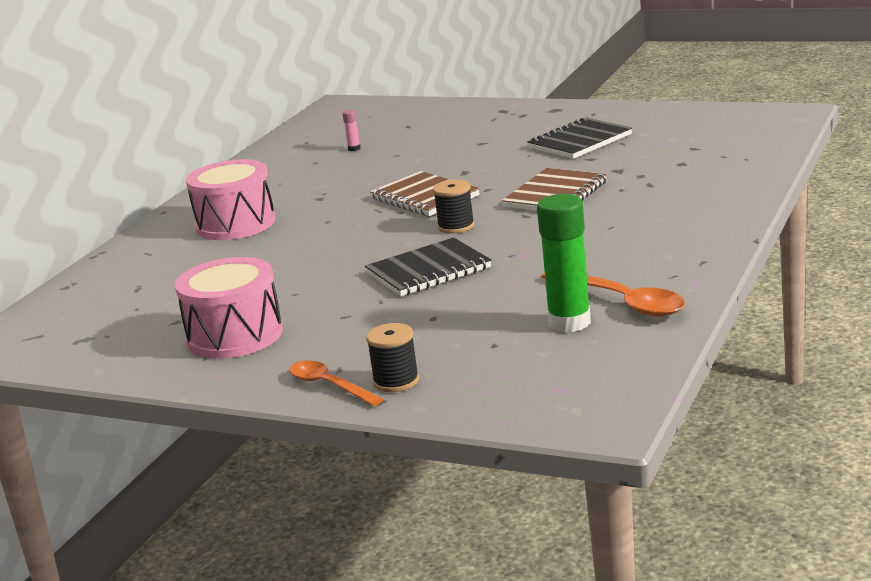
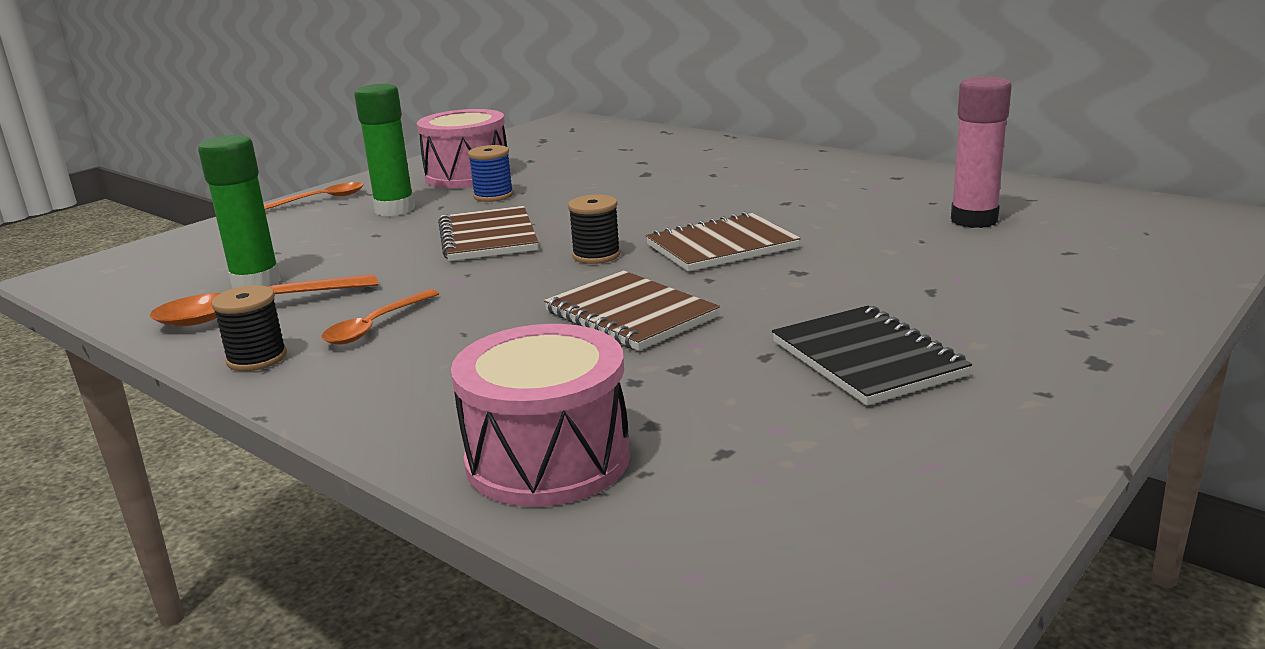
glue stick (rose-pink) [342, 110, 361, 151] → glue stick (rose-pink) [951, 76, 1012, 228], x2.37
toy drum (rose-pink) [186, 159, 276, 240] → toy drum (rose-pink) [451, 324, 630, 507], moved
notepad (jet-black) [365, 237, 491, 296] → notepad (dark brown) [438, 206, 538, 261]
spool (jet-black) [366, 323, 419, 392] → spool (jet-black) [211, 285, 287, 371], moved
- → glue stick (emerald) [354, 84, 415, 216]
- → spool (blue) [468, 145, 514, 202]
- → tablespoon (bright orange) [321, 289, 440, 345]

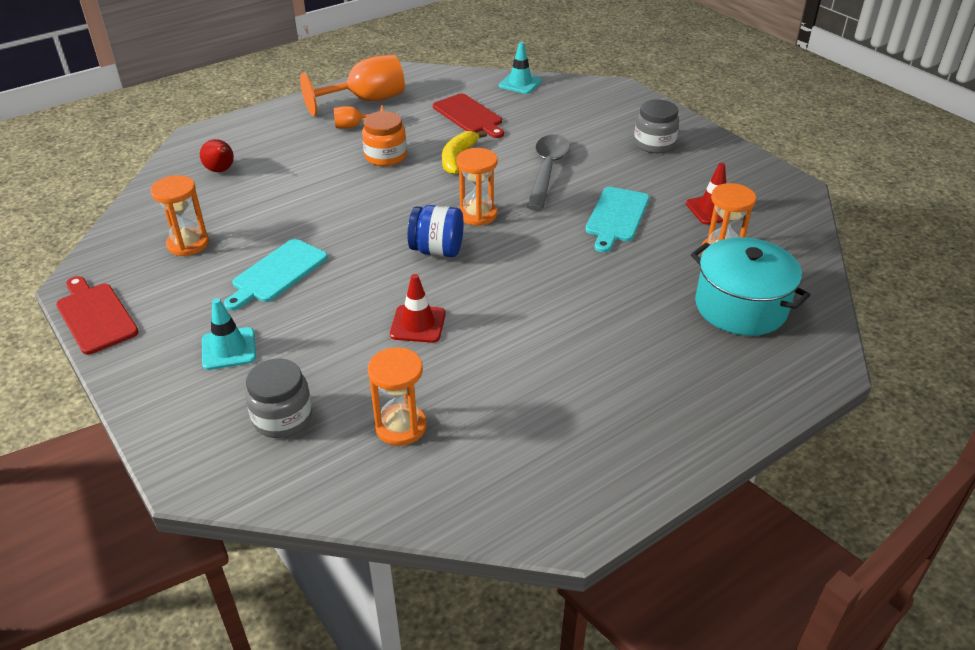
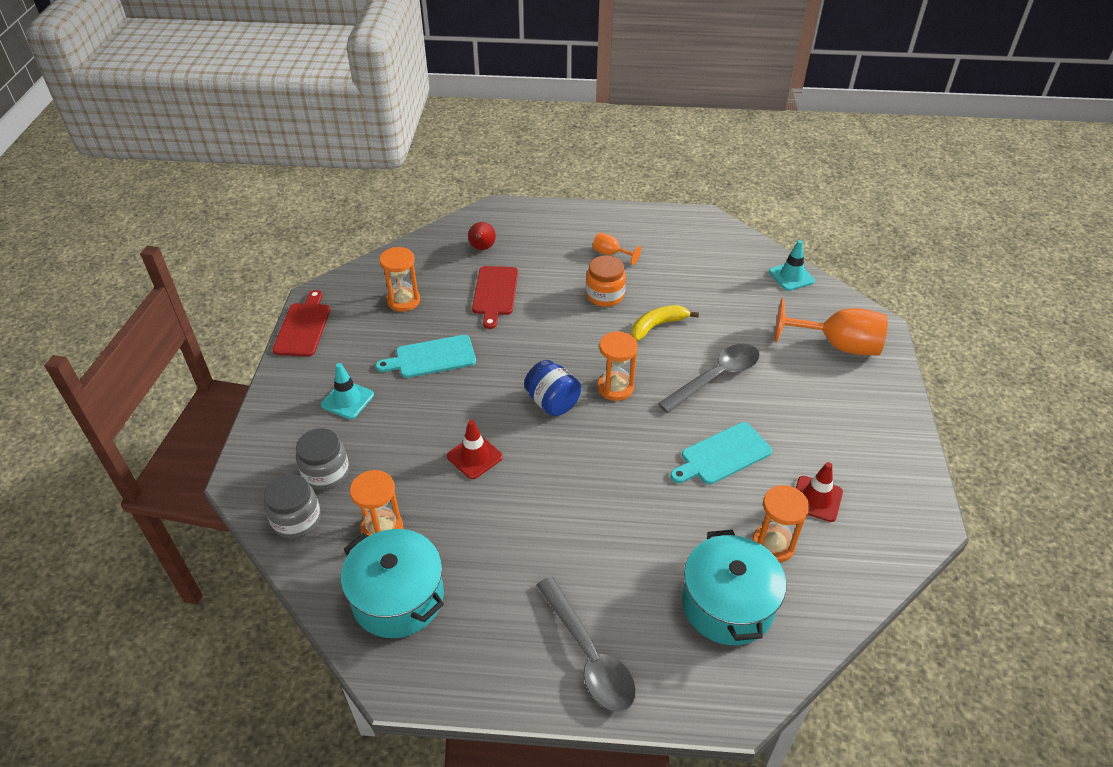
goblet (bright orange) [300, 55, 405, 116] → goblet (bright orange) [774, 298, 888, 355], moved
bread board (crimson) [433, 94, 504, 138] → bread board (crimson) [472, 266, 518, 329], moved
preserve jar (gray) [634, 99, 679, 153] → preserve jar (gray) [264, 474, 321, 539], moved
- → stockpot (aqua) [341, 529, 444, 638]
- → tablespoon (gray) [537, 576, 636, 712]

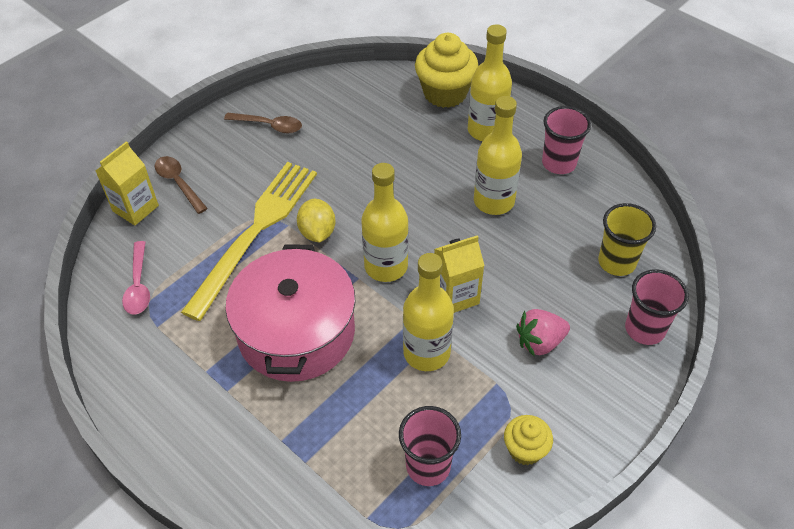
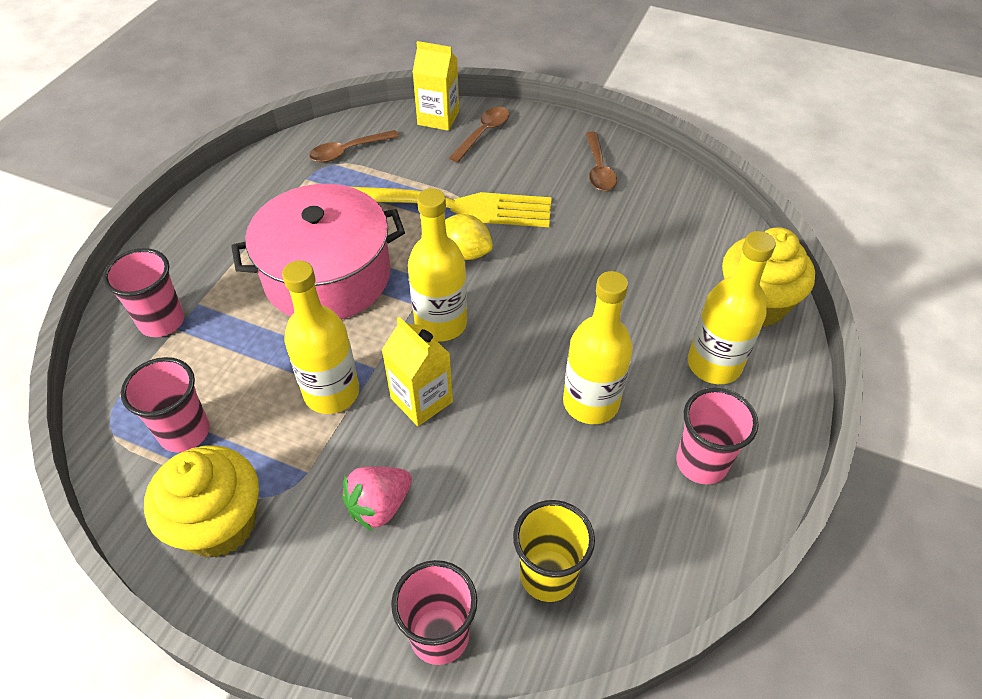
toy lemon (bright yellow) [297, 199, 336, 242] → toy lemon (bright yellow) [445, 214, 493, 260], 60 degrees clockwise
tablespoon (rose-pink) [122, 241, 150, 315] → tablespoon (dark brown) [309, 130, 399, 162]
berry (rose-pink) [516, 309, 570, 356] → berry (rose-pink) [342, 466, 412, 531], 90 degrees counterclockwise
muffin (bright yellow) [504, 415, 553, 465] → muffin (bright yellow) [144, 445, 259, 558], x1.78
- → beaker (rose-pink) [103, 248, 184, 337]

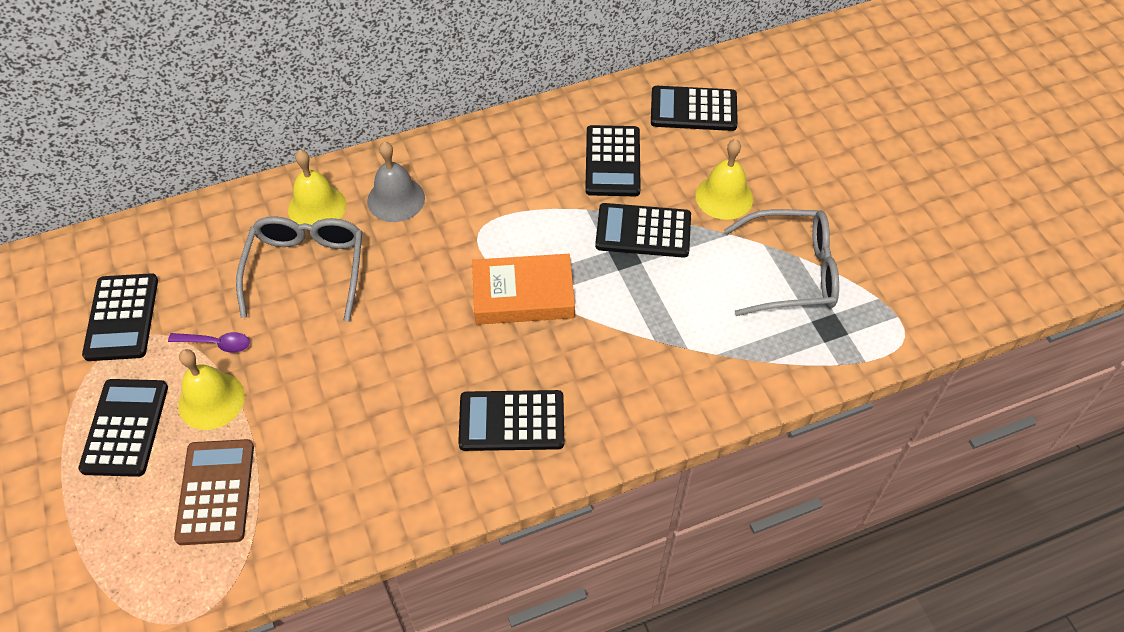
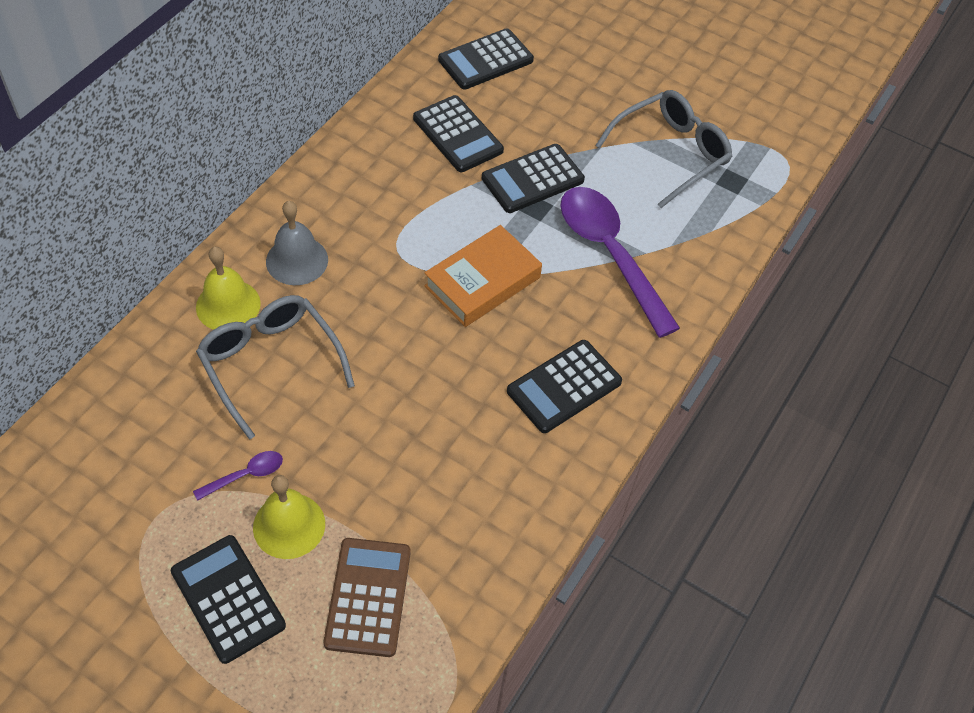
bell (bright yellow) [696, 139, 753, 220] → -
pocket calculator (jet-black) [82, 273, 158, 361] → -
pocket calculator (dark brown) [174, 439, 254, 545] → pocket calculator (dark brown) [324, 538, 411, 657], 45 degrees clockwise
- → tablespoon (violet) [560, 187, 680, 338]

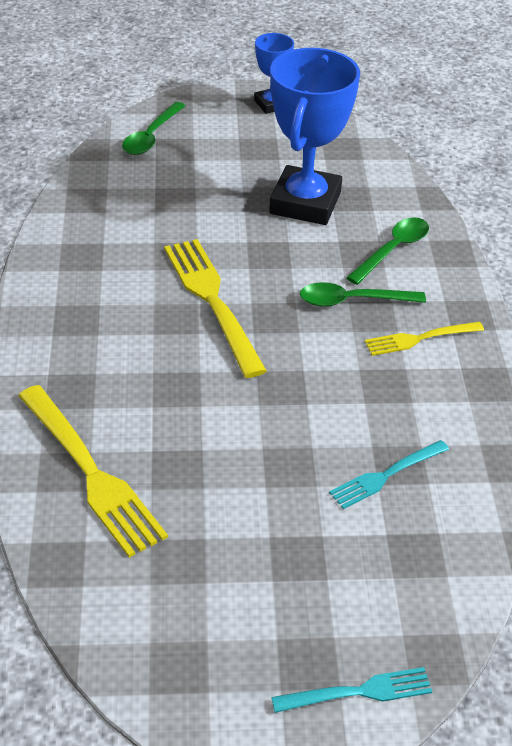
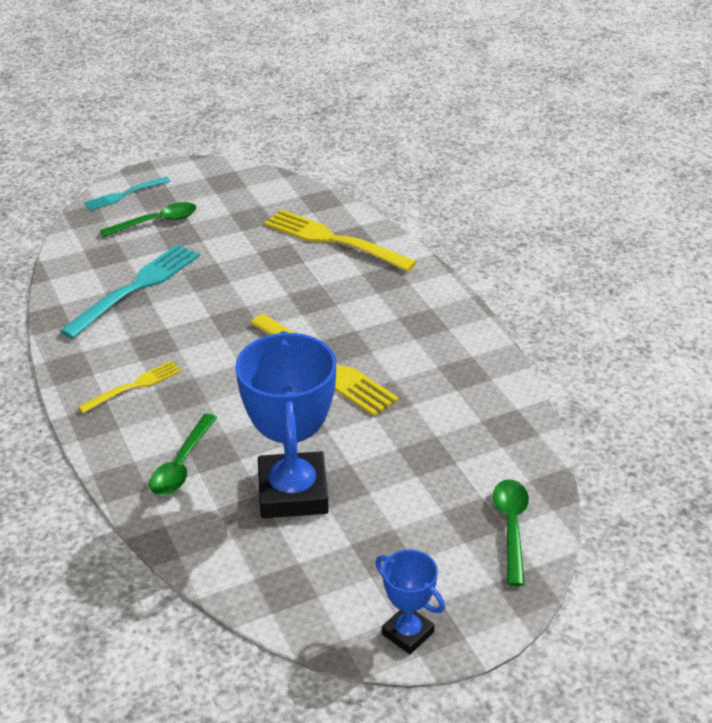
tablespoon (emerald) [300, 282, 426, 307] → tablespoon (emerald) [100, 202, 196, 237], moved
dinner fork (aqua) [329, 440, 449, 509] → dinner fork (aqua) [60, 244, 200, 339], x1.76

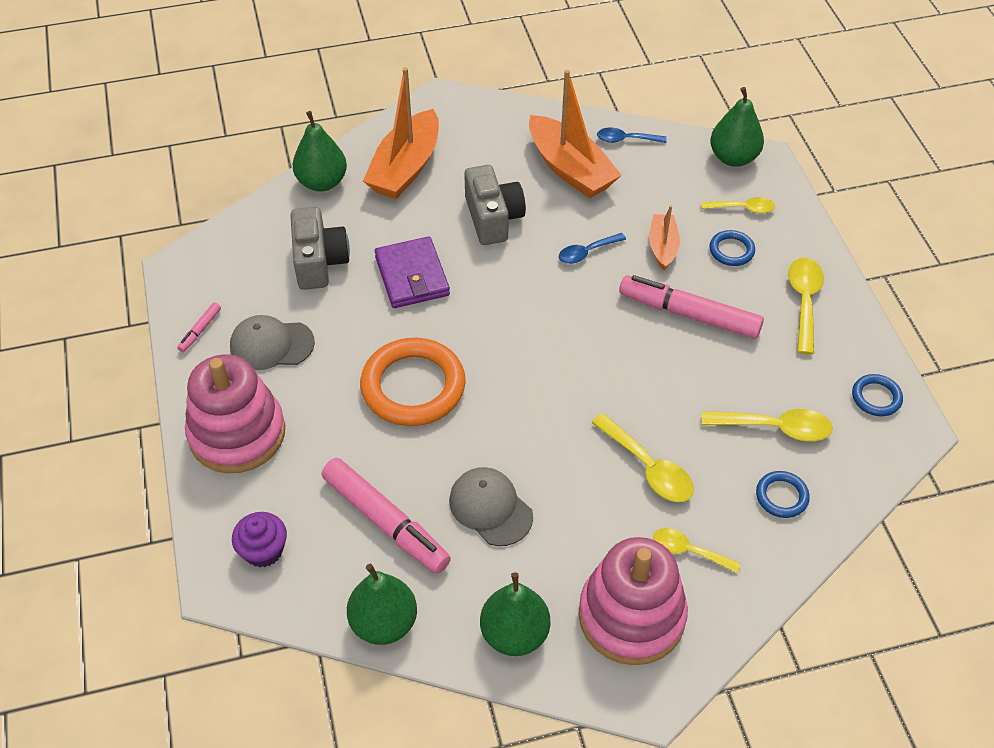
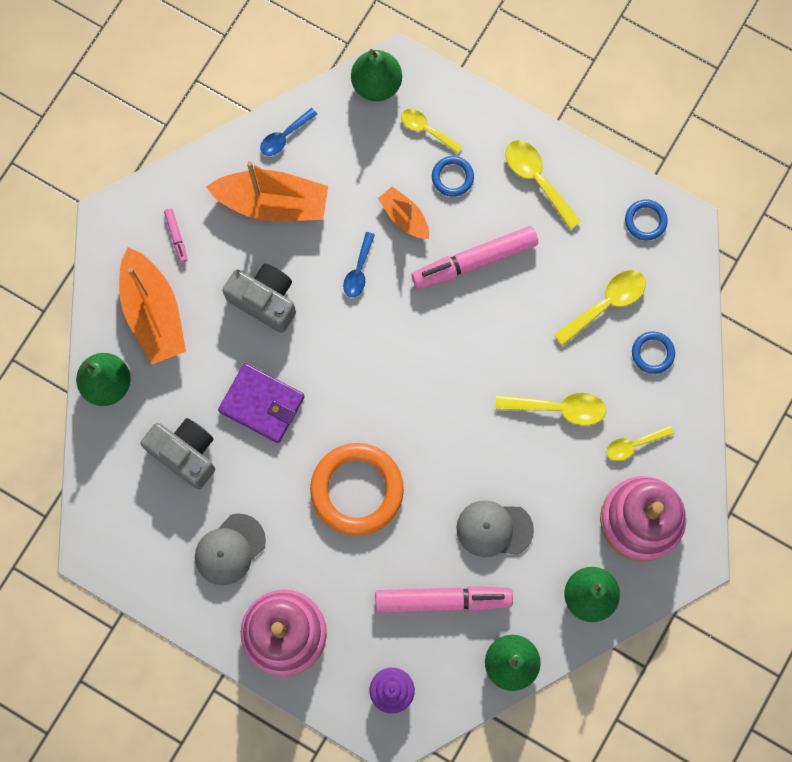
tablespoon (bright yellow) [701, 197, 775, 214] → tablespoon (bright yellow) [401, 109, 462, 153], 105 degrees counterclockwise
felt pen (rose-pink) [177, 302, 221, 352] → felt pen (rose-pink) [164, 208, 188, 263], moved

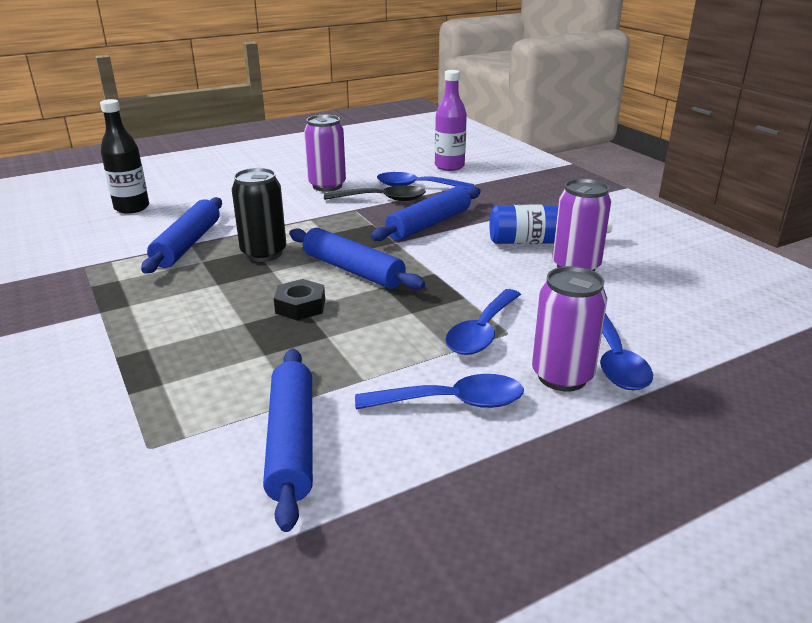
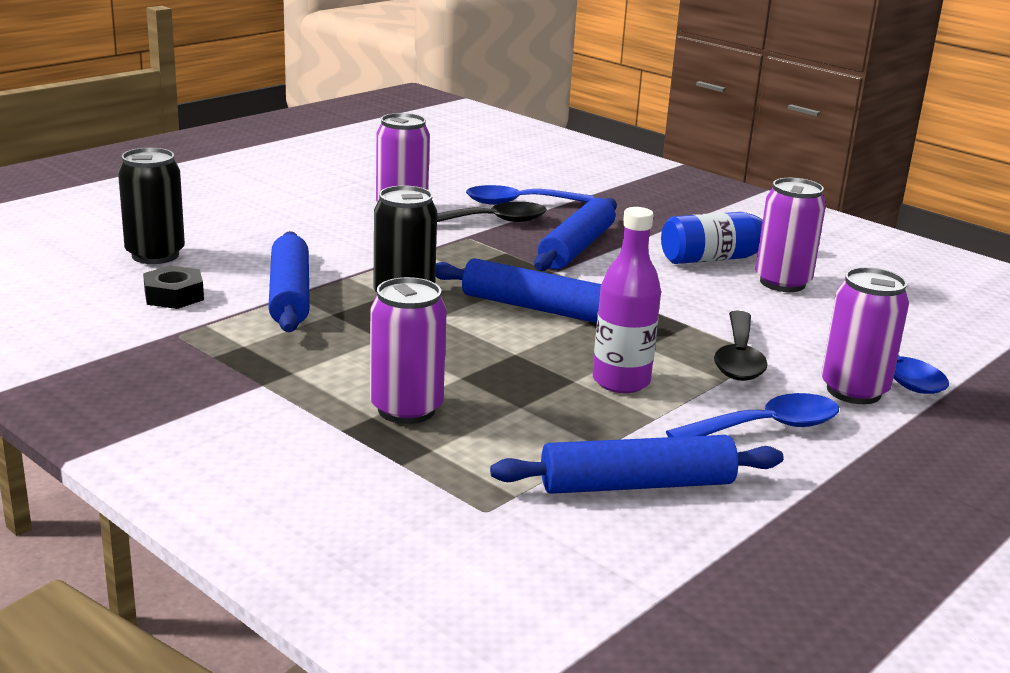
drink bottle (violet) [435, 70, 467, 171] → drink bottle (violet) [593, 207, 661, 393], moved
drink bottle (jet-black) [100, 99, 149, 214] → soda can (jet-black) [118, 148, 185, 264]
hexagon nut (jet-black) [274, 279, 325, 320] → hexagon nut (jet-black) [143, 265, 204, 309], moved
tablespoon (blue) [445, 289, 521, 355] → tablespoon (jet-black) [714, 311, 768, 381]
rolling pin (blue) [263, 349, 313, 532] → rolling pin (blue) [490, 435, 784, 494], 75 degrees counterclockwise
- → soda can (violet) [370, 277, 447, 424]

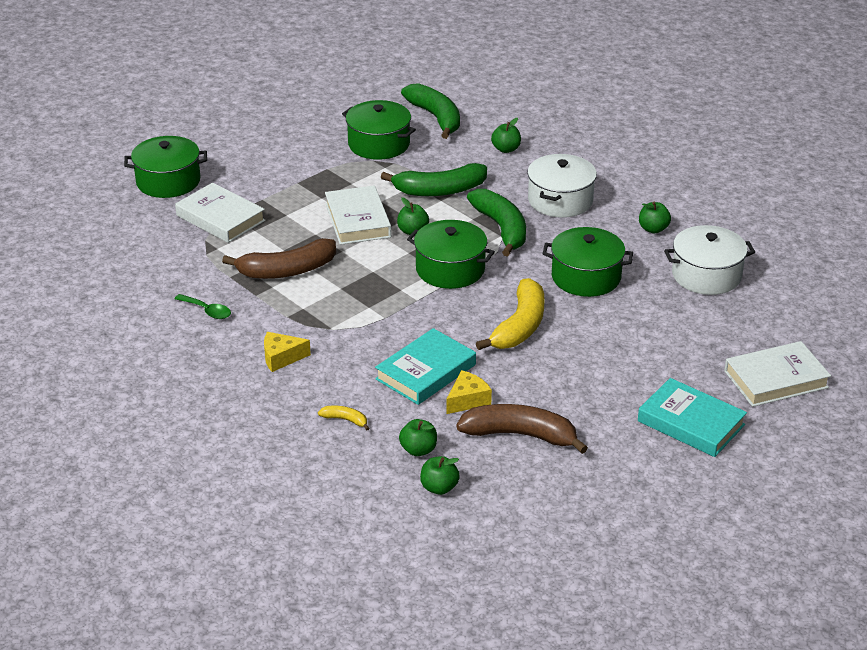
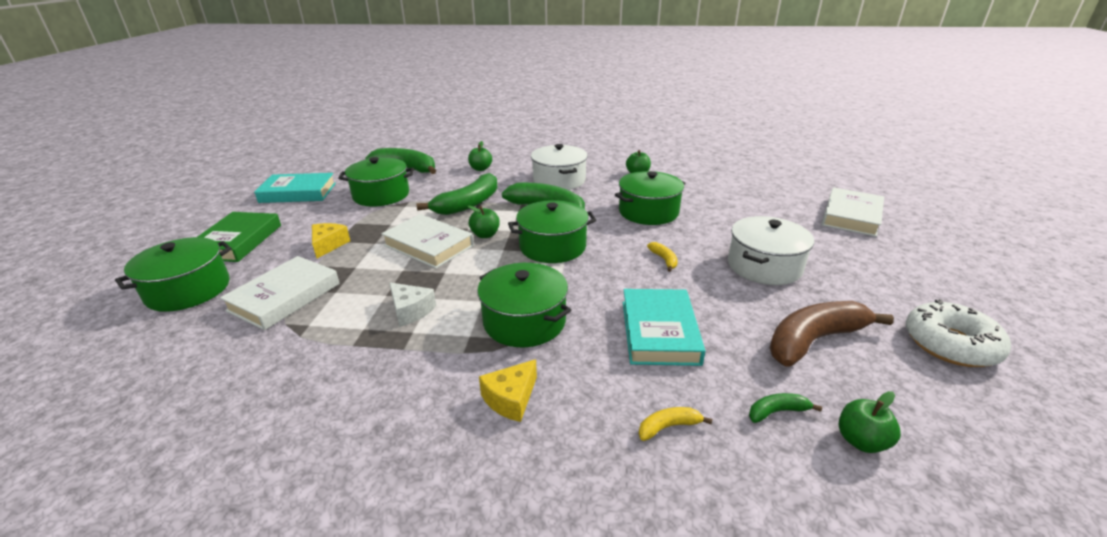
book (snow-white) [175, 183, 266, 243] → book (snow-white) [220, 256, 340, 330], 60 degrees counterclockwise
stockpot (snow-white) [664, 225, 755, 295] → stockpot (snow-white) [728, 216, 814, 285], moved
banana fruit (dark brown) [222, 238, 336, 279] → cheese (snow-white) [389, 283, 436, 327]
banana fruit (bright yellow) [476, 278, 545, 350] → banana fruit (bright yellow) [647, 242, 678, 272], x0.44
tablespoon (emerald) [175, 294, 231, 319] → -
cheese (bright yellow) [446, 370, 492, 414] → cheese (bright yellow) [312, 223, 350, 258], moved
book (aqua) [638, 378, 747, 457] → book (aqua) [254, 173, 336, 203], moved
toy apple (emerald) [399, 419, 437, 456] → banana fruit (emerald) [749, 393, 822, 423]
- → book (emerald) [198, 212, 281, 262]
- → stockpot (emerald) [477, 263, 571, 347]
- → doughnut (snow-white) [906, 299, 1011, 367]

